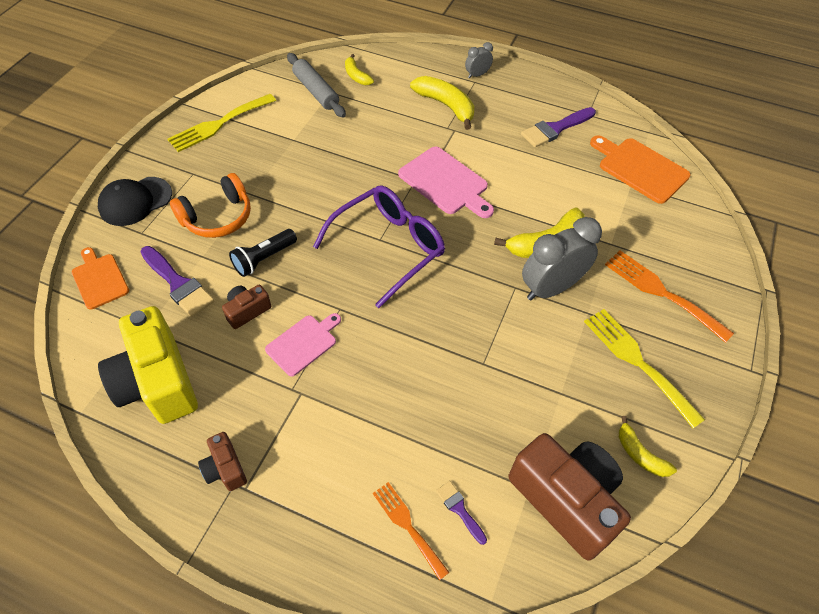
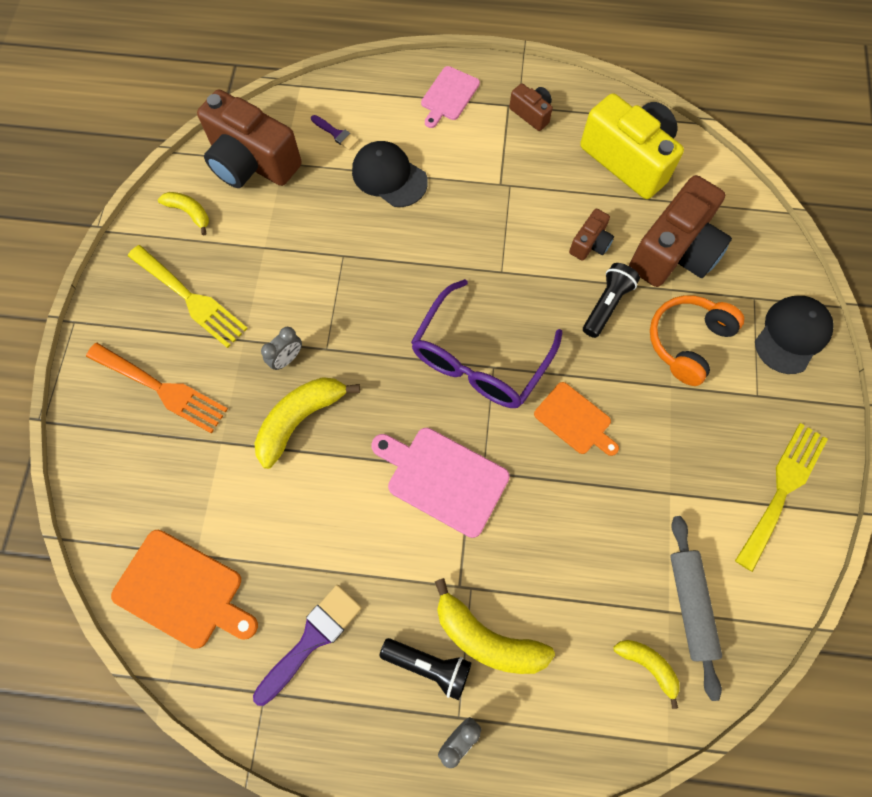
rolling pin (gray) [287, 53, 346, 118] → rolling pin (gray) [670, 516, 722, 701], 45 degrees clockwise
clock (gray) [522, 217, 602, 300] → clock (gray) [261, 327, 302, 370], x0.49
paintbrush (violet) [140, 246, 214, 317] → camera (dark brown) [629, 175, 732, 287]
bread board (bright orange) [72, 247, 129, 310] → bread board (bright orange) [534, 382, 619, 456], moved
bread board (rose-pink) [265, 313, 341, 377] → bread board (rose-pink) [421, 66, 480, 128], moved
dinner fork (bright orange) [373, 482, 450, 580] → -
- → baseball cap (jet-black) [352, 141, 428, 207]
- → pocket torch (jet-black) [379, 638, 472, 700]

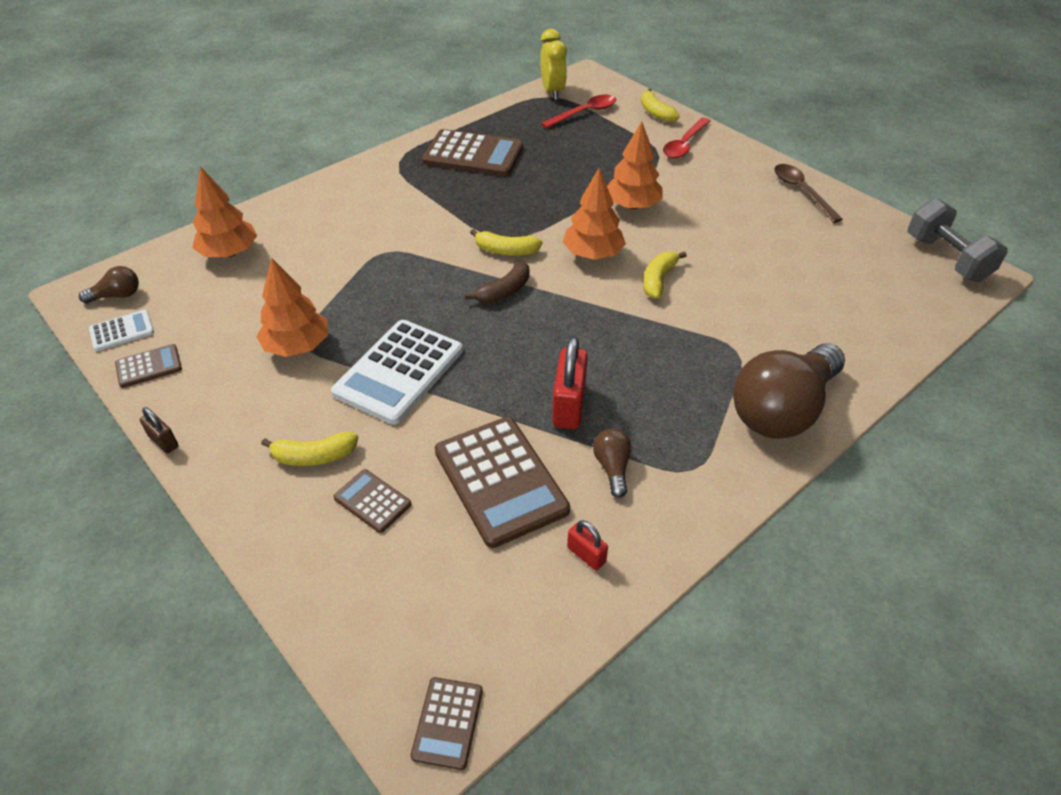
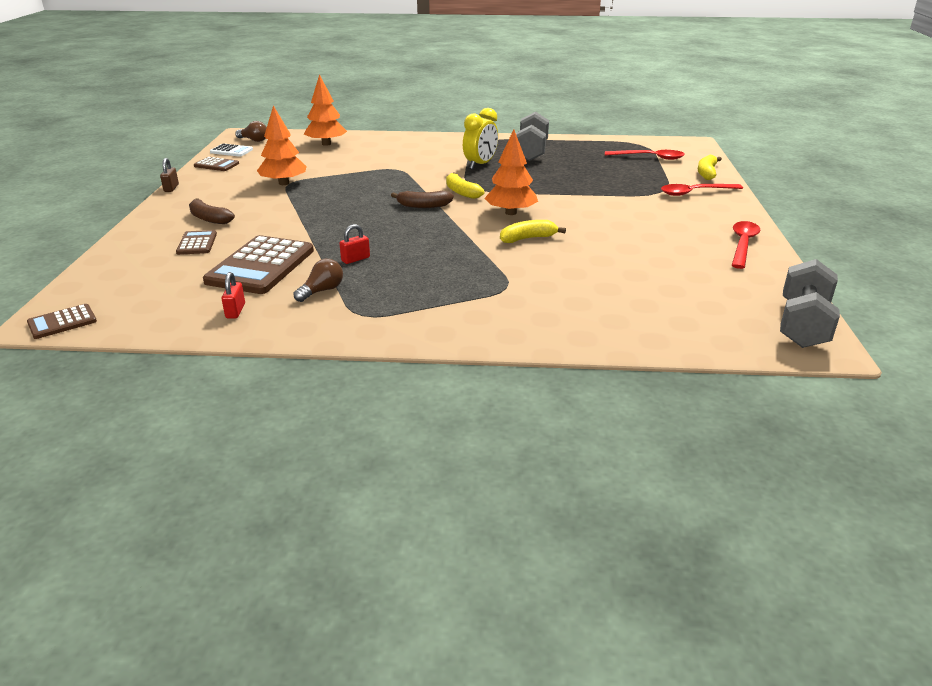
clock (bright yellow) [540, 29, 567, 100] → clock (bright yellow) [463, 108, 498, 169], moved
toy tree (bright orange) [607, 121, 663, 210] → -
pocket calculator (dark brown) [422, 129, 523, 177] → free weight (gray) [516, 111, 549, 161]
tablespoon (dark brown) [774, 164, 843, 223] → tablespoon (crimson) [732, 221, 760, 269]
pocket calculator (snow-white) [331, 320, 463, 425] → -
small lock (crimson) [552, 336, 588, 429] → small lock (crimson) [339, 224, 370, 264], x0.54
light bulb (dark brown) [733, 343, 845, 439] → -
banana fruit (bright yellow) [261, 432, 358, 466] → banana fruit (dark brown) [189, 198, 235, 224]

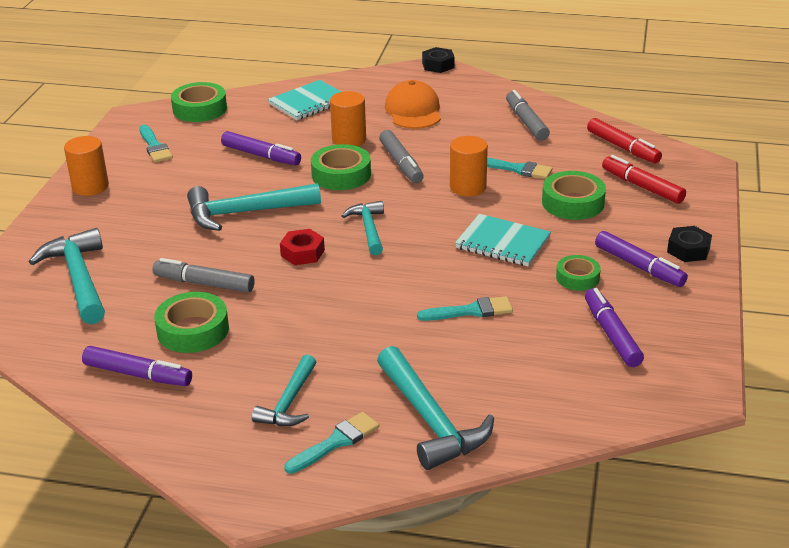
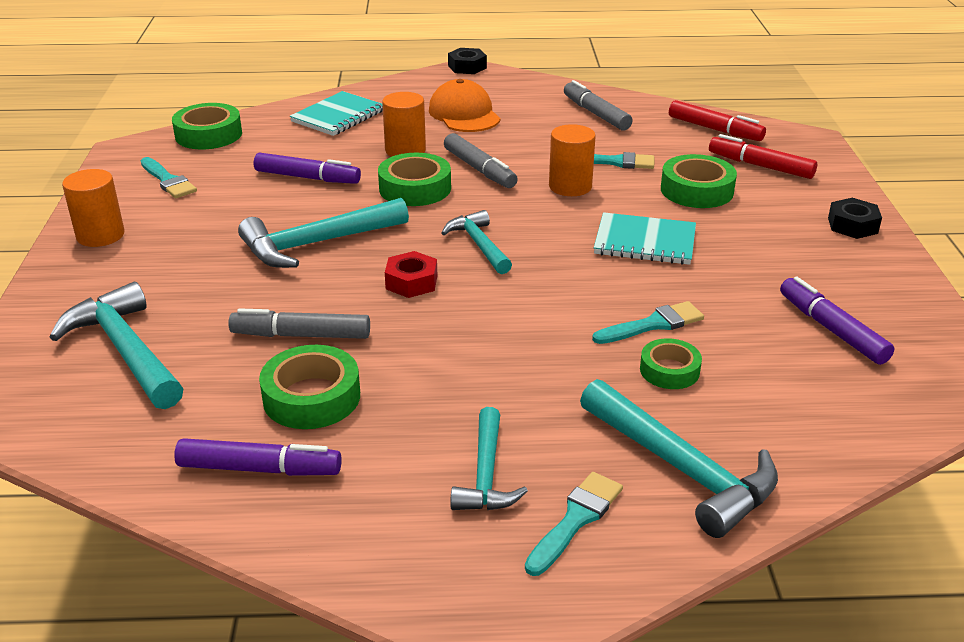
felt pen (violet) [595, 231, 688, 287] → -
tape (emerald) [556, 255, 601, 291] → tape (emerald) [640, 338, 702, 389], moved

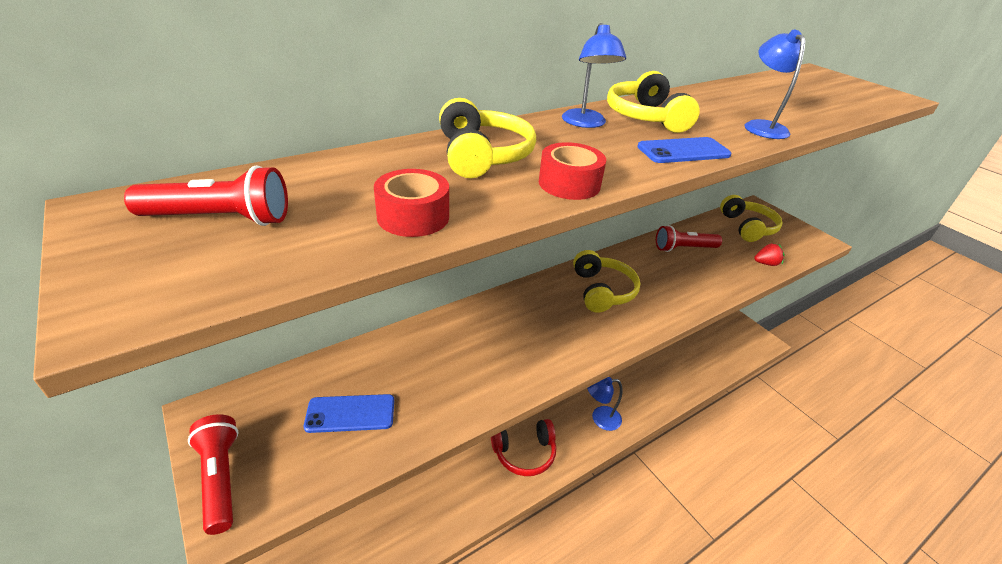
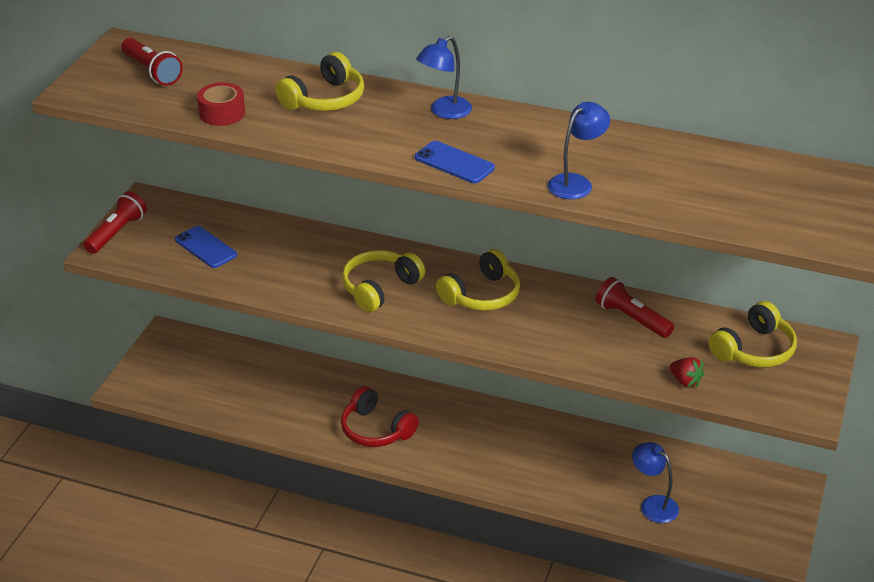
headset (bright yellow) [607, 71, 700, 133] → headset (bright yellow) [342, 250, 425, 312], moved
tape (crimson) [539, 142, 606, 200] → -
reading lamp (blue) [587, 377, 623, 431] → reading lamp (blue) [632, 442, 679, 523], moved

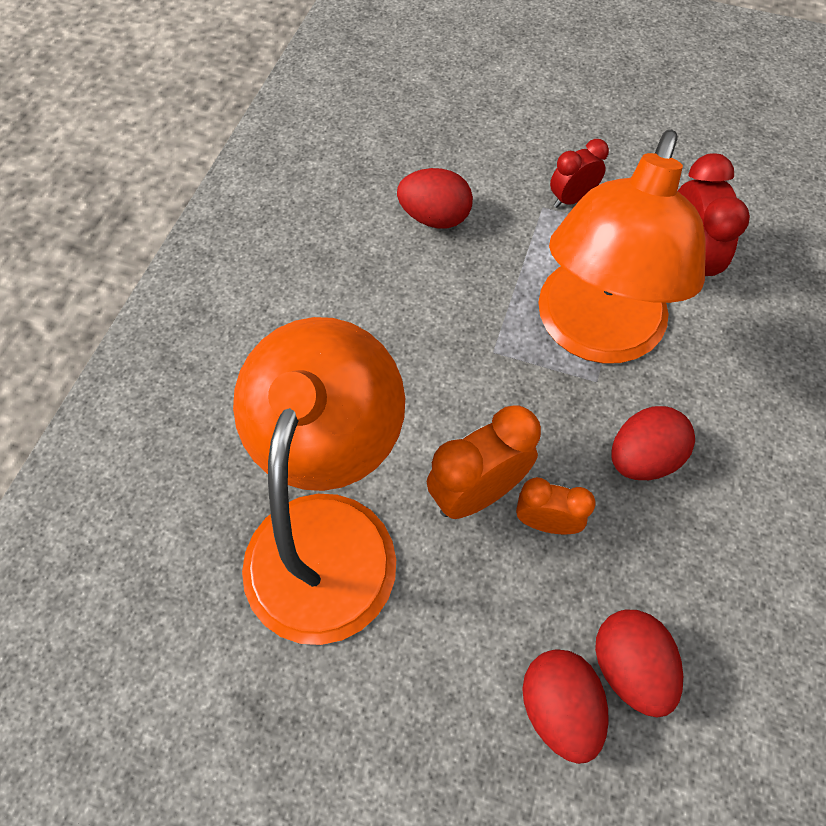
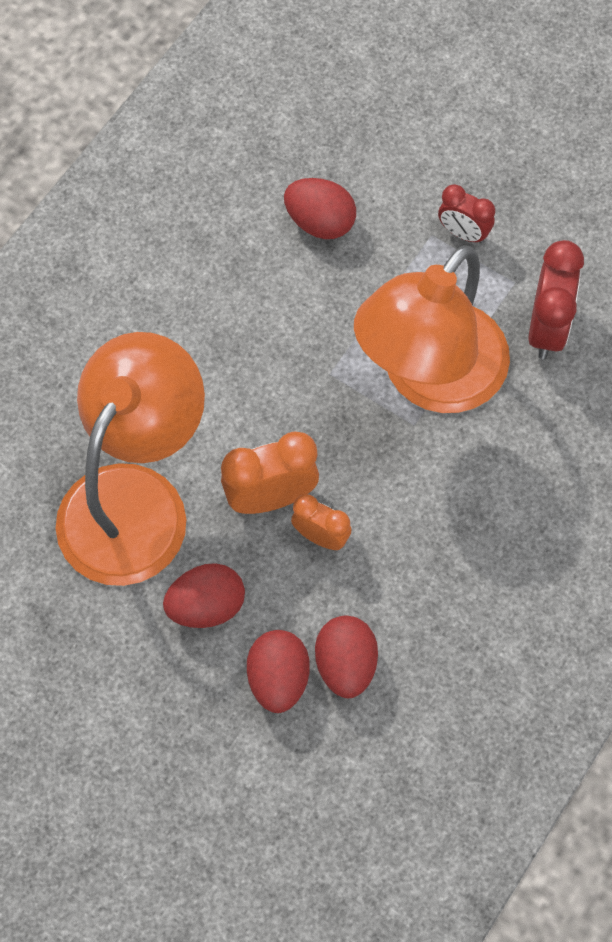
clock (crimson) [550, 139, 609, 208] → clock (crimson) [438, 184, 495, 244], 135 degrees counterclockwise
egg (crimson) [612, 406, 695, 480] → egg (crimson) [163, 563, 245, 628], moved

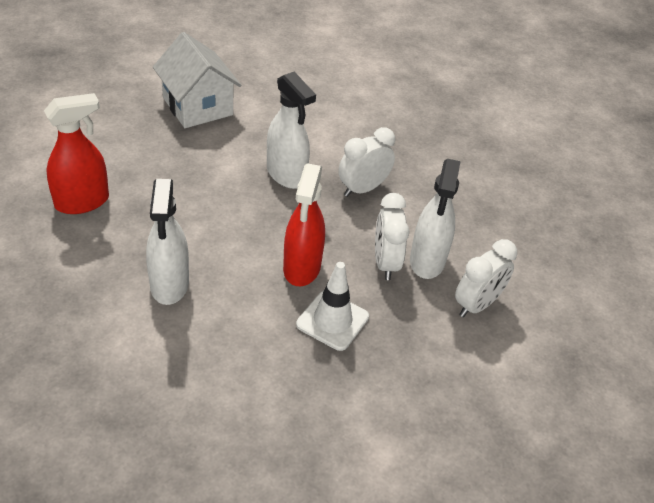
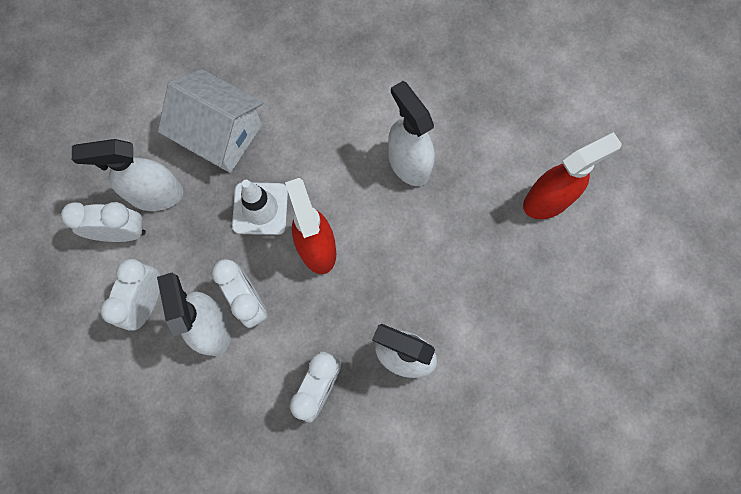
house (snow-white) [153, 32, 241, 128] → house (snow-white) [158, 69, 263, 173], moved
sprayer (crimson) [44, 93, 109, 214] → sprayer (crimson) [523, 132, 622, 219], 150 degrees counterclockwise
- → sprayer (snow-white) [72, 139, 184, 211]
- → clock (snow-white) [61, 202, 146, 242]

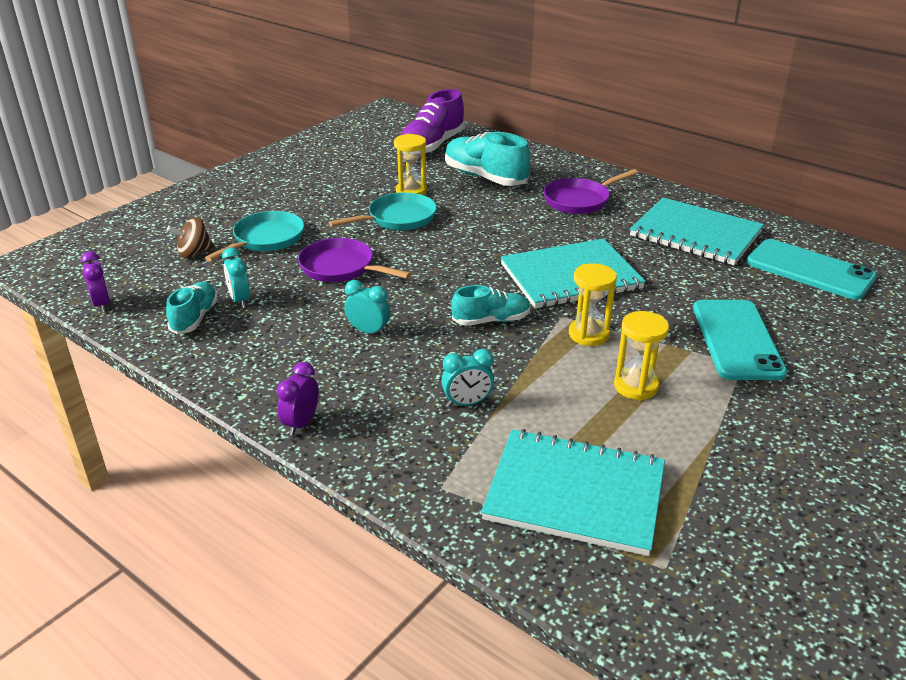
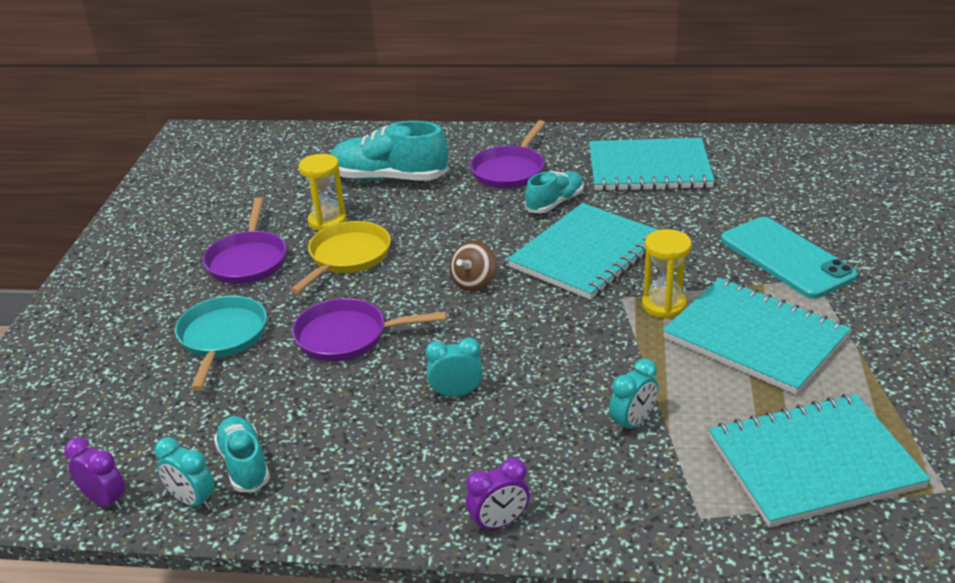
sneaker (violet) [401, 89, 465, 154] → -
pan (aqua) [329, 192, 437, 230] → pan (bright yellow) [290, 221, 391, 294]
toy top (dark brown) [167, 217, 214, 258] → toy top (dark brown) [450, 240, 496, 291], moved
mobile phone (aqua) [746, 239, 877, 300] → -
clock (aqua) [222, 247, 250, 308] → clock (aqua) [154, 437, 215, 510], moved
sneaker (aqua) [451, 285, 531, 326] → sneaker (aqua) [525, 171, 584, 213], moved
sandglass (bright yellow) [614, 311, 669, 401] → notepad (aqua) [663, 278, 851, 395]
clock (violet) [277, 362, 319, 436] → clock (violet) [466, 458, 530, 533], 105 degrees counterclockwise
- → pan (violet) [203, 198, 287, 284]

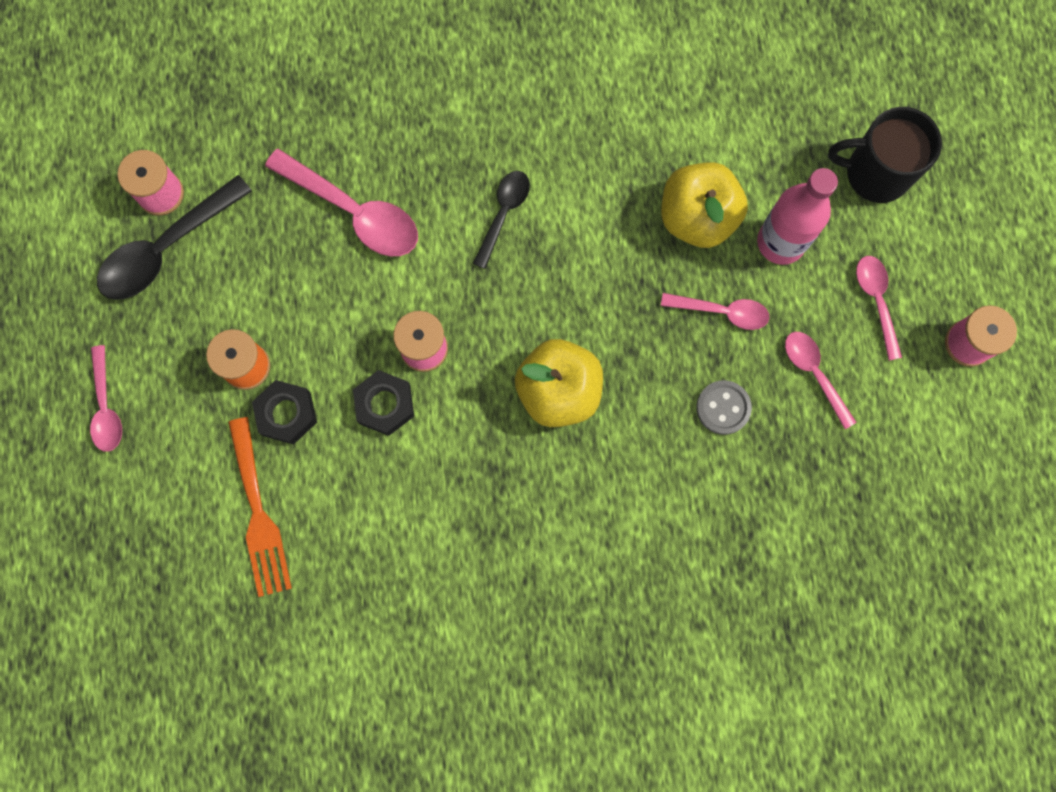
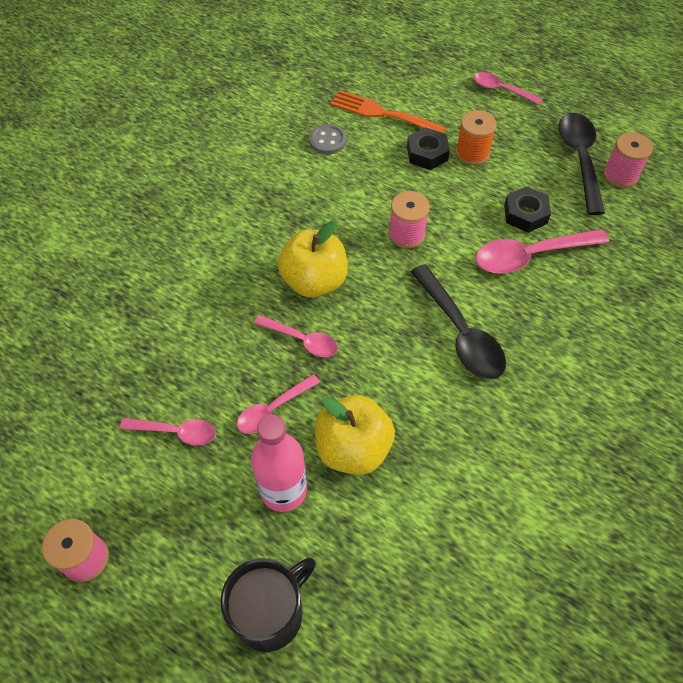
tablespoon (jet-black) [473, 171, 530, 269] → tablespoon (jet-black) [411, 264, 506, 380], x1.67
tablespoon (rose-pink) [856, 256, 902, 361] → tablespoon (rose-pink) [254, 315, 338, 357], moved
hexagon nut (jet-black) [353, 370, 414, 436] → hexagon nut (jet-black) [504, 186, 551, 233], moved
shirt button (gray) [696, 380, 752, 435] → shirt button (gray) [309, 124, 346, 154], moved

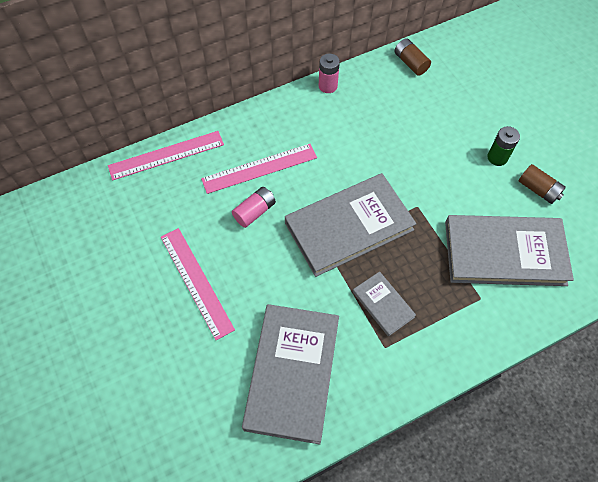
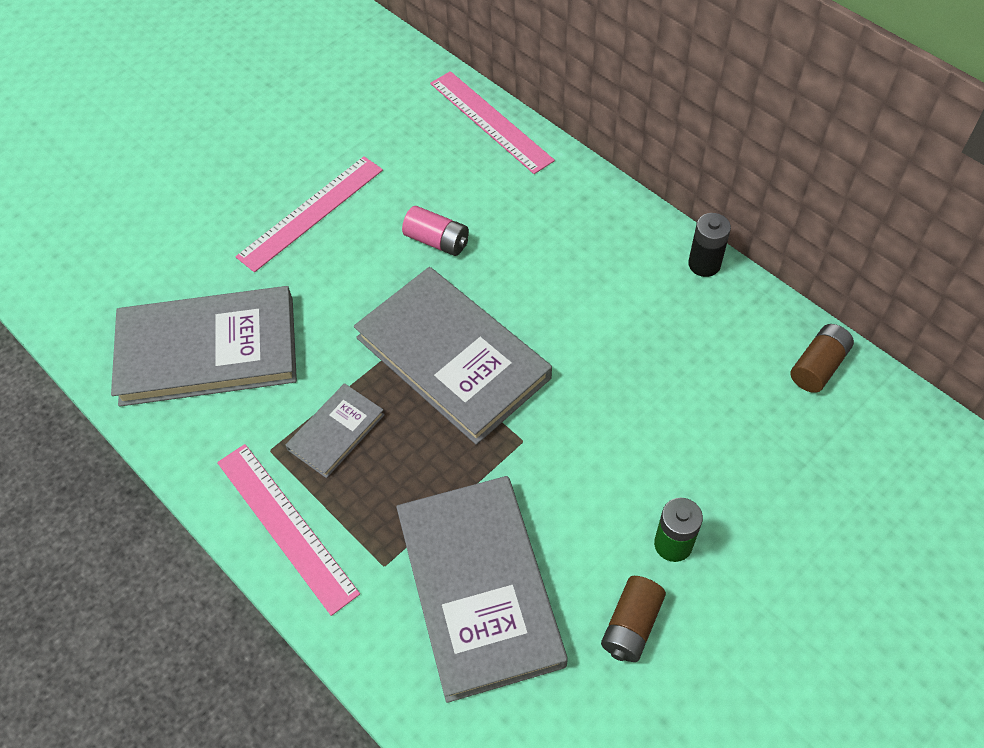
battery (rose-pink) [319, 53, 340, 93] → battery (jet-black) [688, 213, 731, 277]
ruler (rose-pink) [201, 144, 317, 194] → ruler (rose-pink) [217, 444, 360, 616], moved

